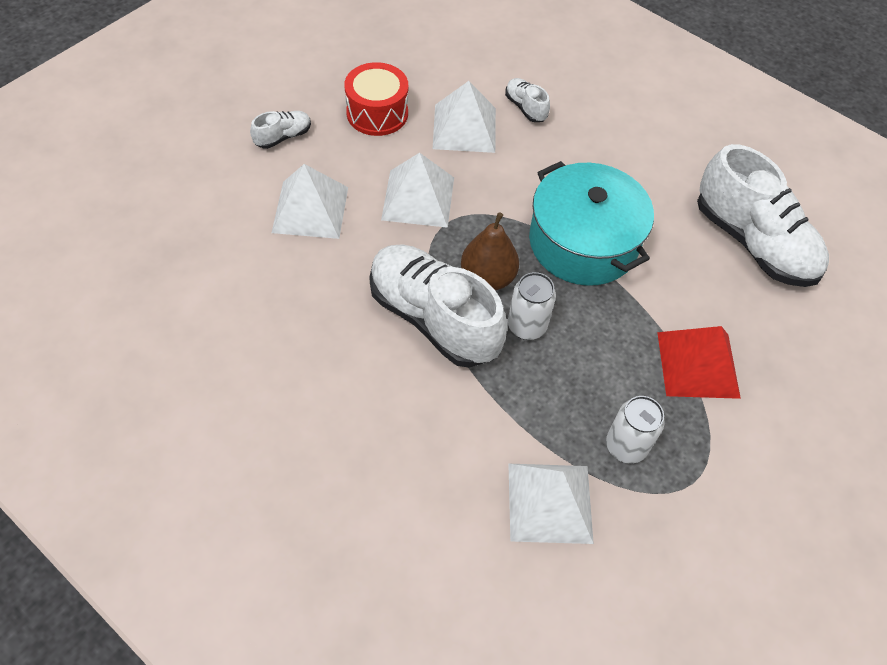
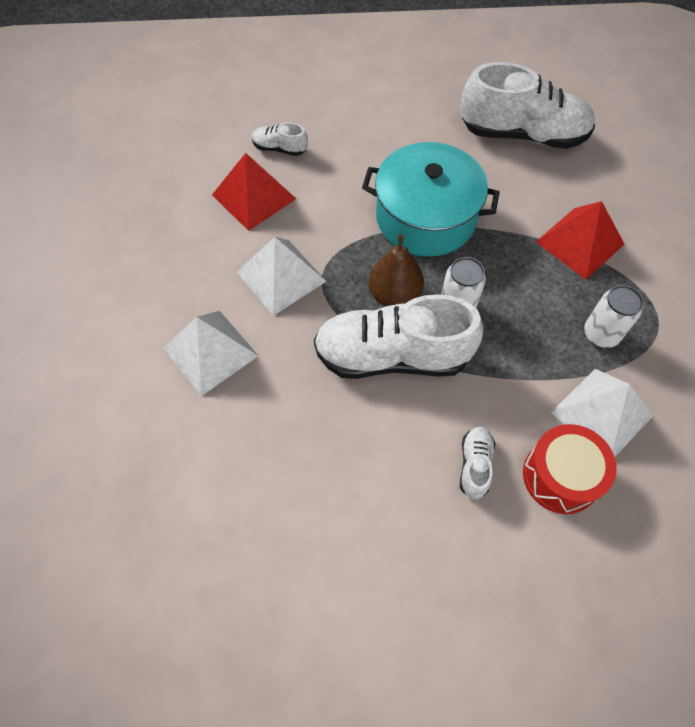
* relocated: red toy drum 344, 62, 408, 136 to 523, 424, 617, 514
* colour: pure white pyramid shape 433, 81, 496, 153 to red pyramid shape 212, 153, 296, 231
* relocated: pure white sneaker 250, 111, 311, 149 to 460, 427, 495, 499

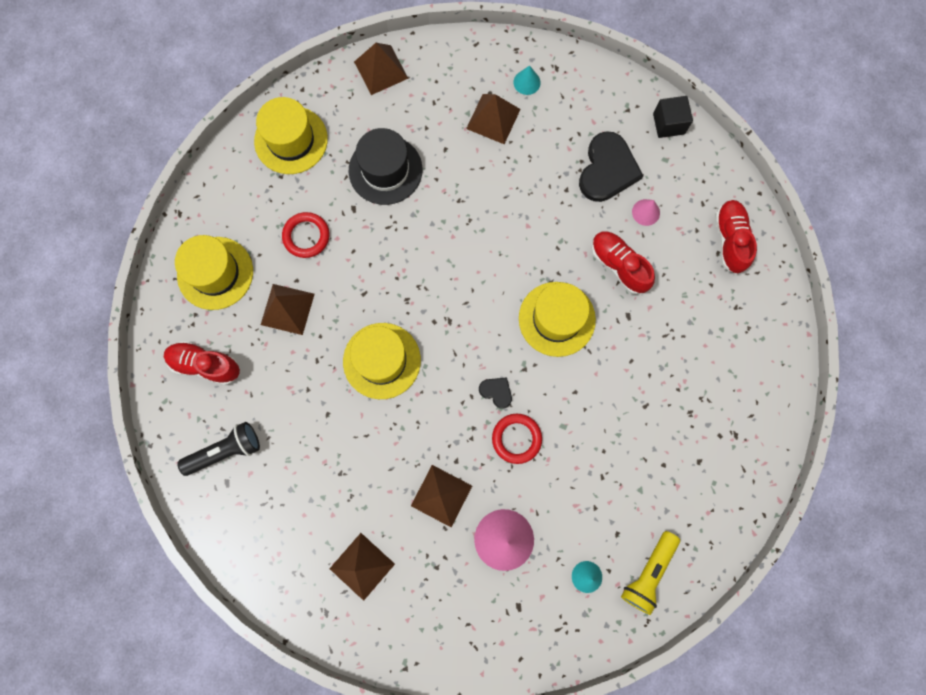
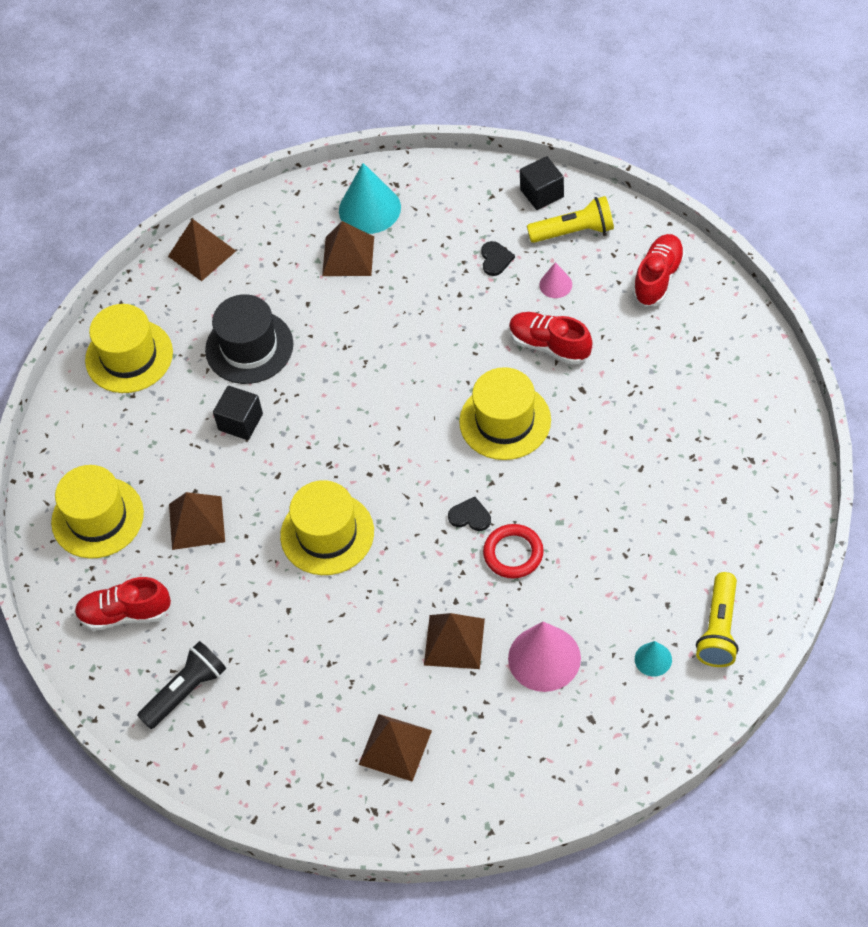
* size: turquoise cone 514, 65, 541, 95 = 339, 163, 401, 234 x1.96
* size: jet-black heart shape 579, 131, 643, 202 = 481, 241, 515, 276 x0.47
* spun: red sneaker 715, 200, 757, 274 = 633, 234, 685, 306 45 degrees clockwise
* missing: red torus 282, 212, 329, 258
* appeared: bright yellow flashlight 527, 196, 614, 243
* appeared: jet-black cube 213, 386, 263, 440

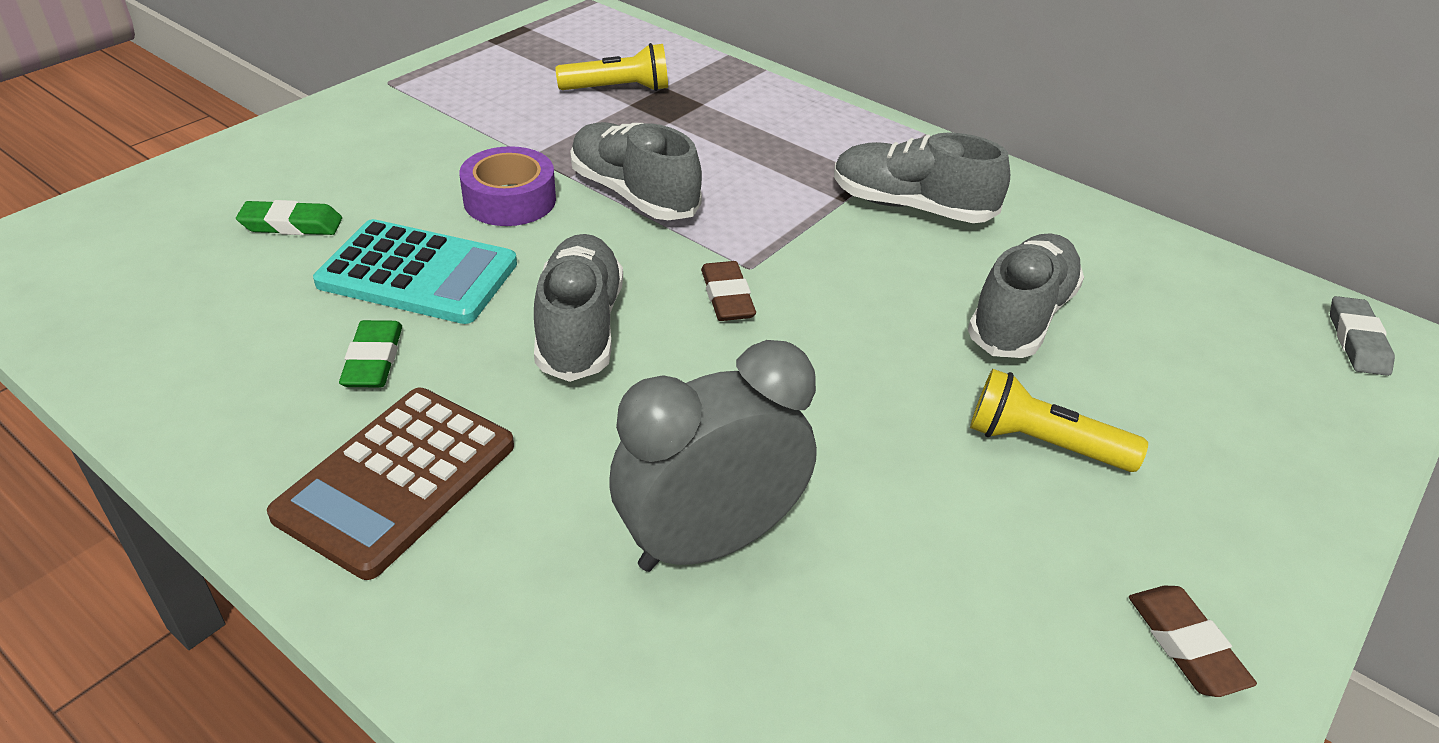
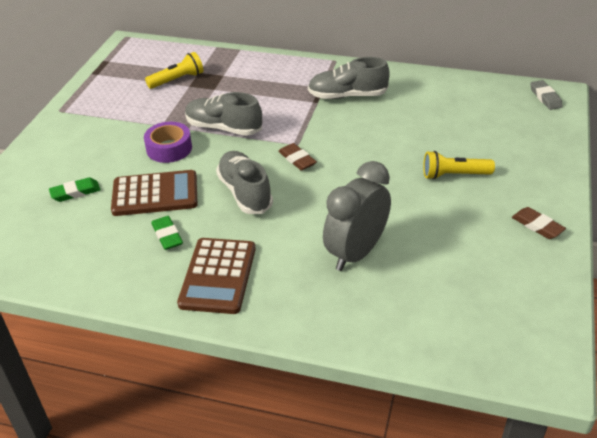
* colour: turquoise calculator 313, 219, 517, 324 to dark brown calculator 111, 170, 198, 216
* missing: gray sneaker 968, 233, 1084, 358

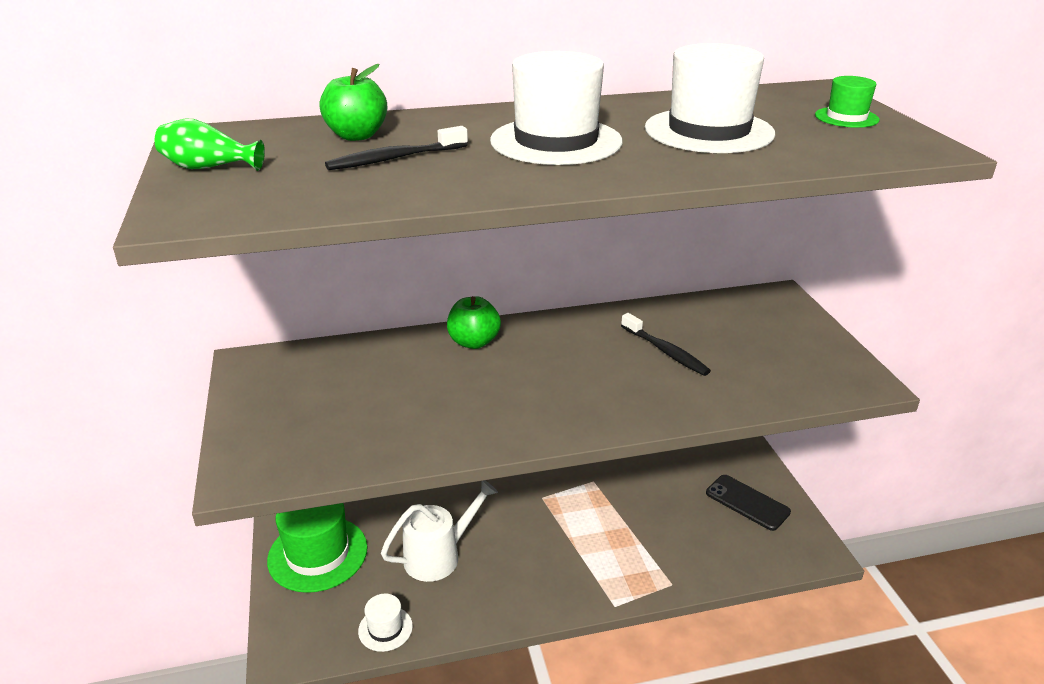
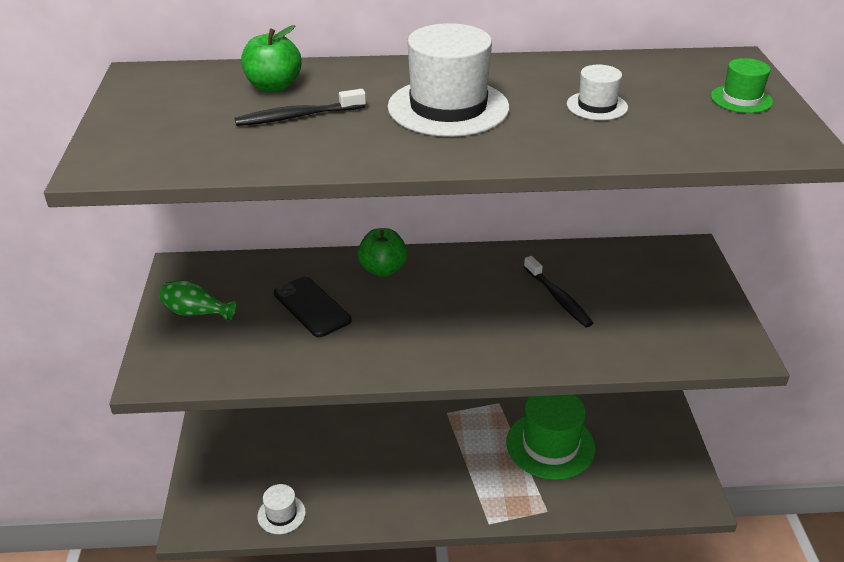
* size: pure white top hat 645, 43, 775, 153 = 567, 65, 628, 120 x0.50
* relocated: green tall vase 155, 118, 265, 171 to 159, 280, 236, 322
* relocated: jet-black smartphone 706, 475, 791, 531 to 274, 277, 352, 337
* missing: pure white watering pot 381, 480, 498, 582
* relocated: green top hat 267, 503, 368, 593 to 506, 395, 596, 480

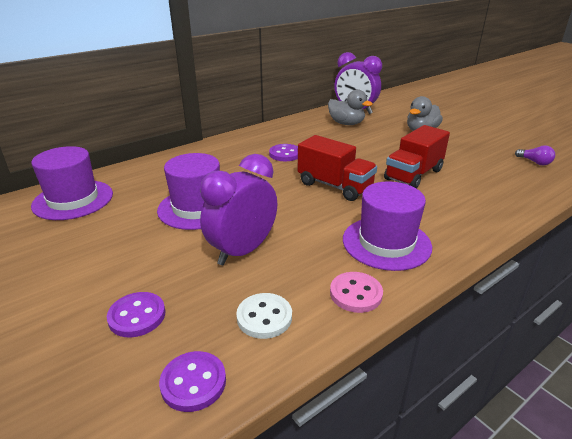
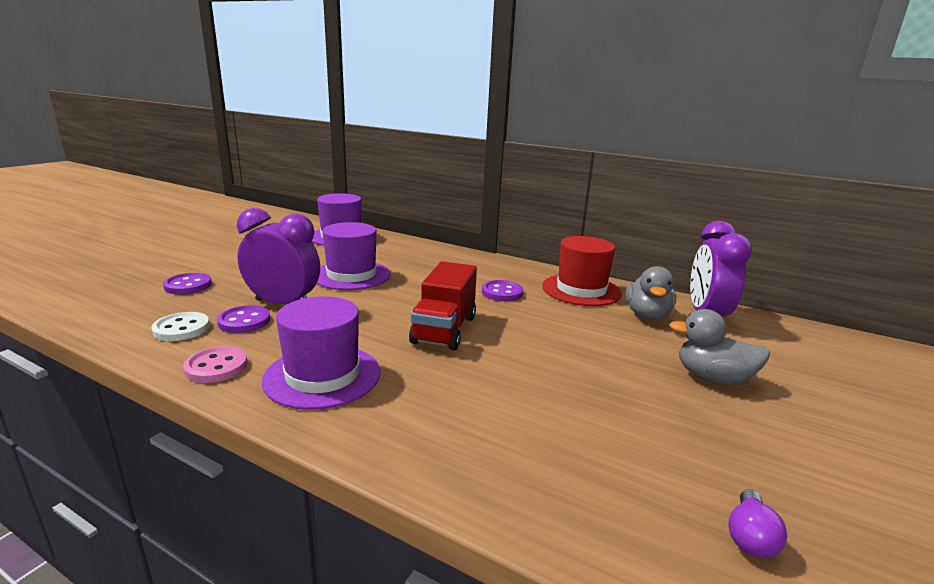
* missing: red toy truck 384, 125, 450, 189
* relocated: violet button 159, 351, 226, 412 to 217, 305, 270, 333
* appeared: red top hat 542, 236, 622, 306

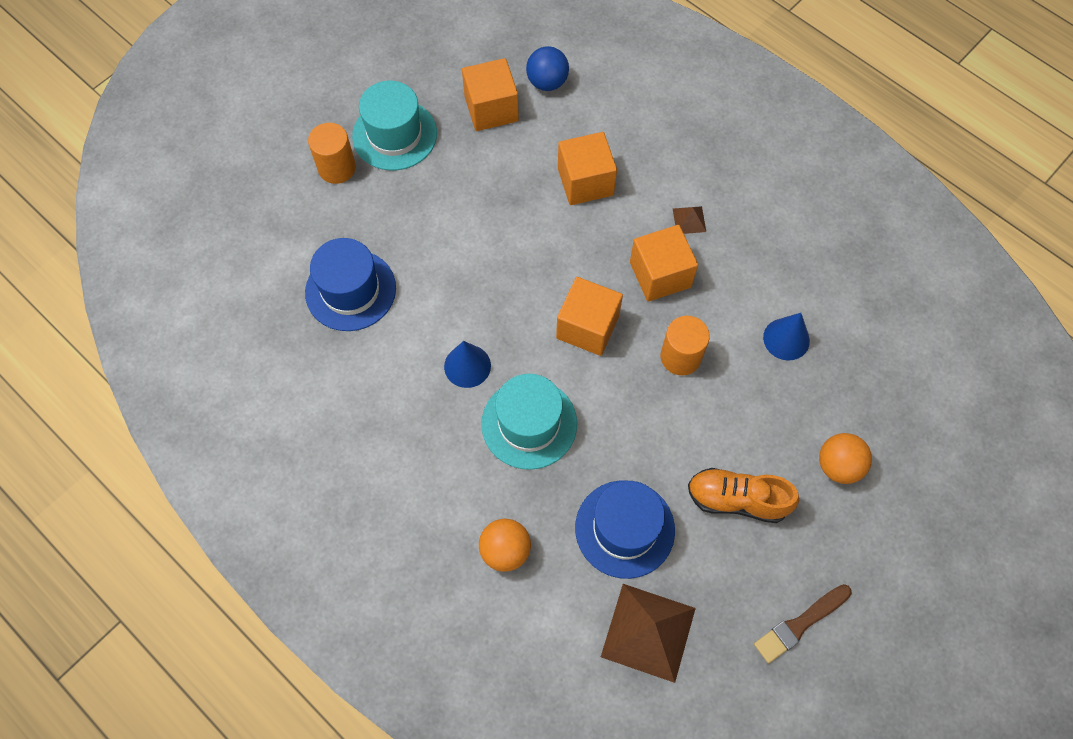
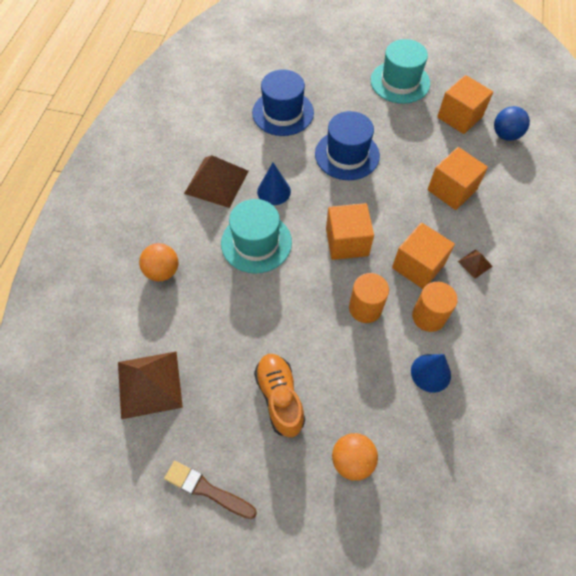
* relocated: orange-coloured cylinder 308, 123, 356, 184 to 412, 282, 458, 332
* relocated: royal blue top hat 575, 480, 675, 579 to 315, 111, 380, 180
* appeared: dark brown pyramid shape 184, 155, 249, 208

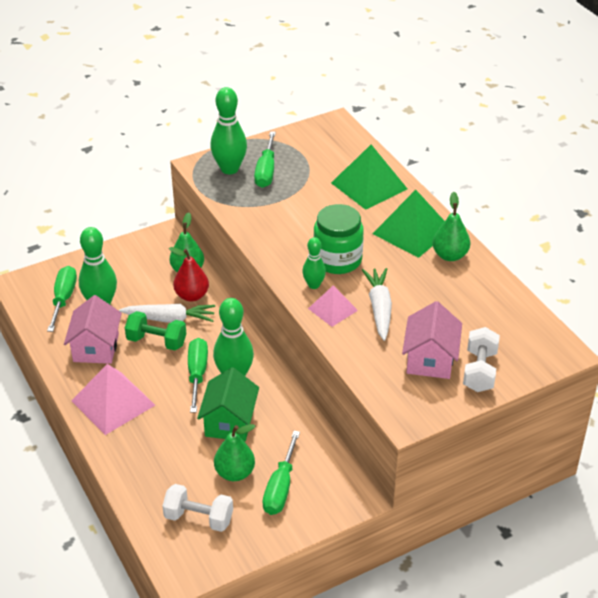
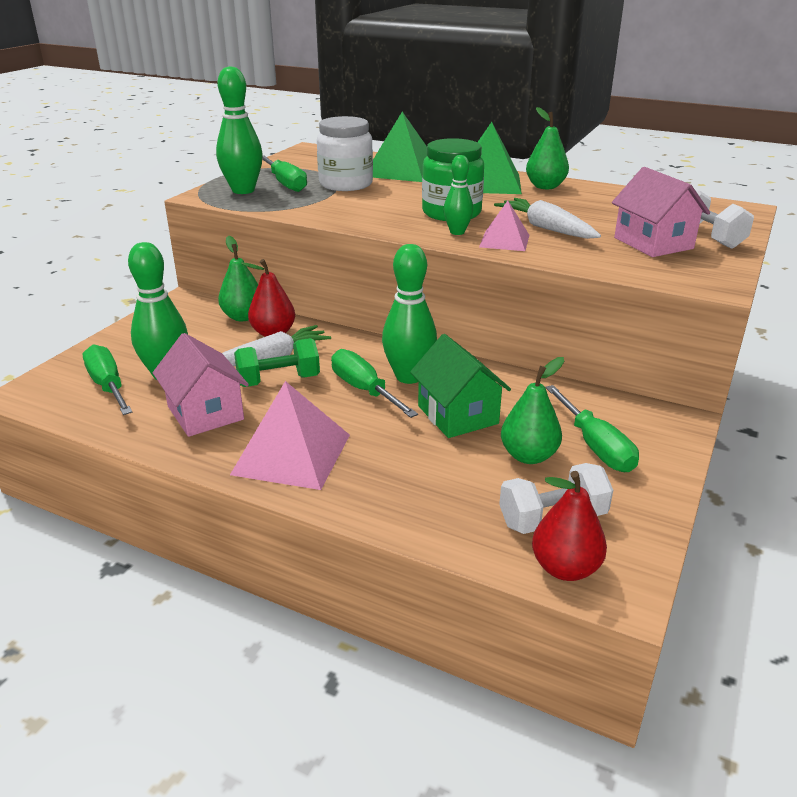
* appeared: pure white jam jar 317, 116, 373, 191
* appeared: red pear 532, 471, 607, 581

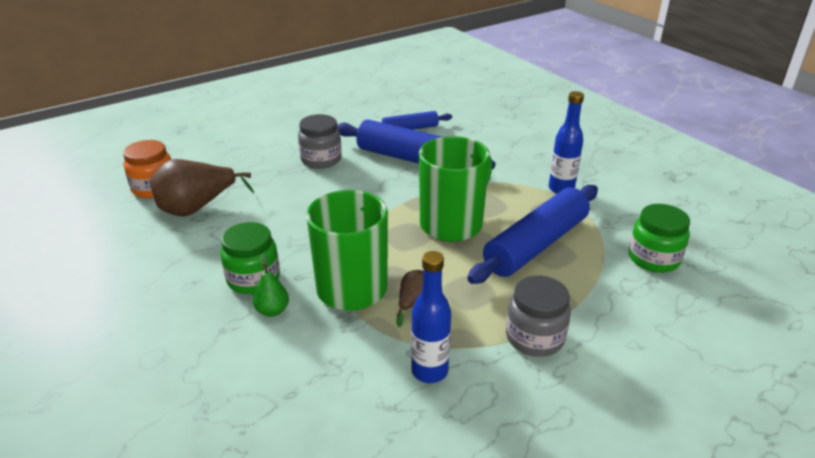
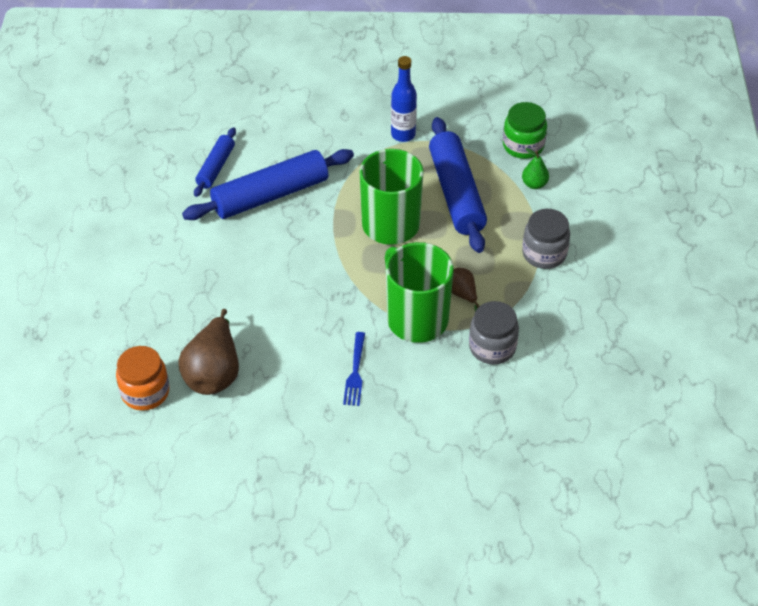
* relocated: gray jam jar 298, 114, 342, 169 to 469, 301, 519, 364
* exchanged: green jam jar 220, 222, 280, 294 to royal blue dinner fork 343, 332, 365, 406
* missing: royal blue drink bottle 411, 251, 451, 383
* relocated: green pear 253, 254, 289, 317 to 522, 148, 549, 189

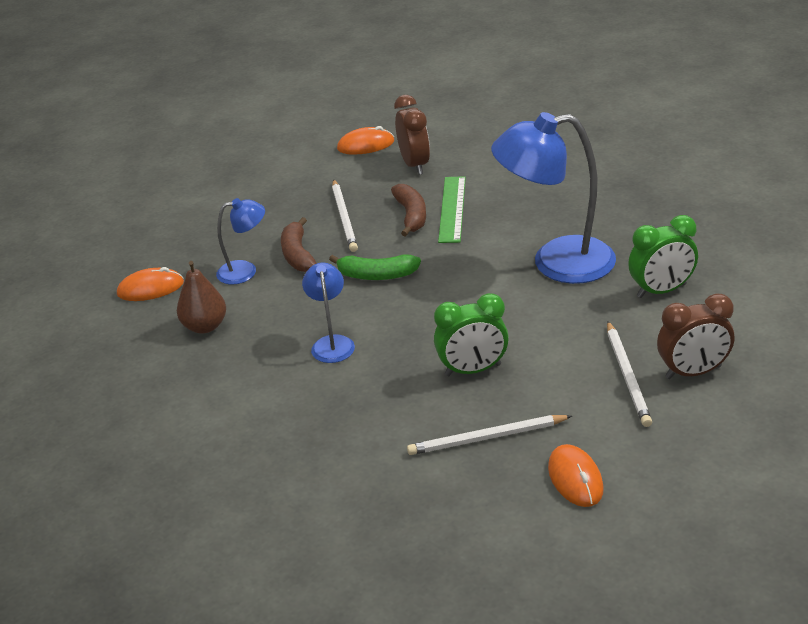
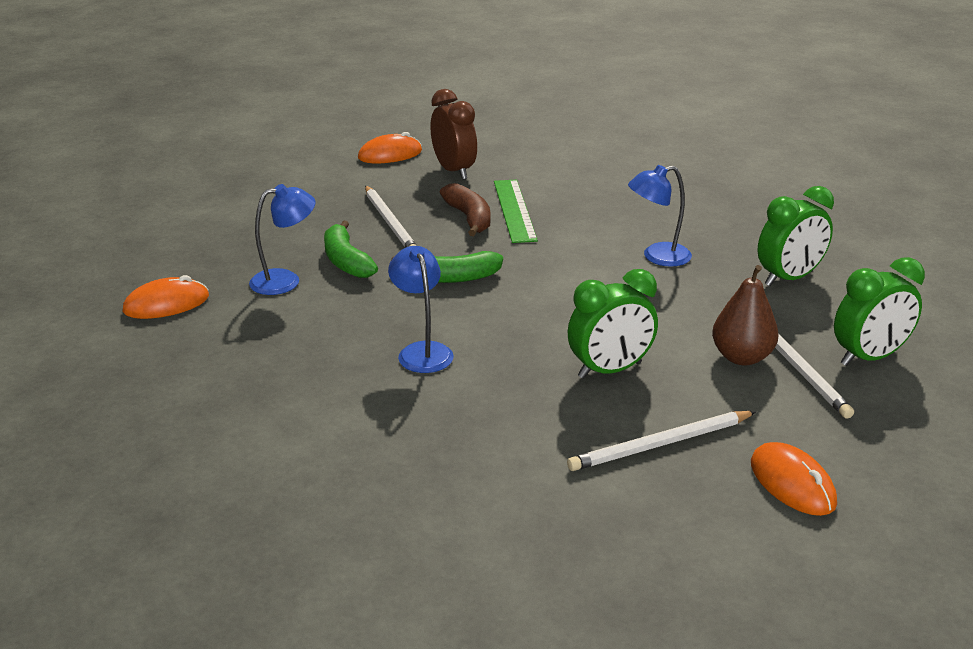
* size: royal blue lamp 491, 112, 616, 284 = 628, 165, 692, 267 x0.51
* colour: dark brown banana fruit 281, 217, 317, 272 to green banana fruit 324, 220, 378, 278
* relocated: dark brown pear 177, 261, 226, 334 to 712, 265, 779, 365
* colour: dark brown clock 657, 293, 734, 379 to green clock 834, 257, 925, 366

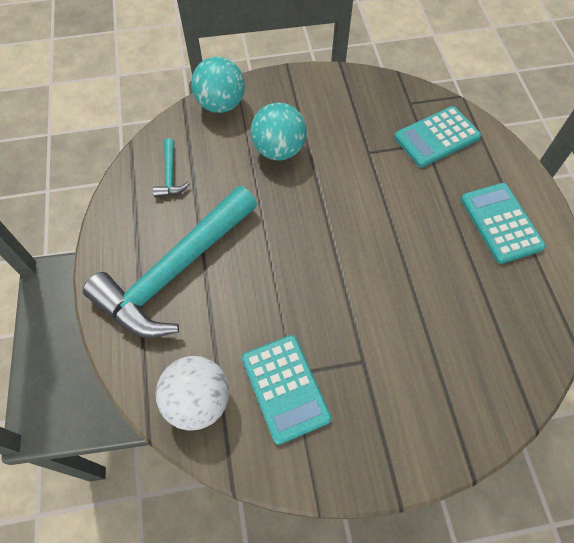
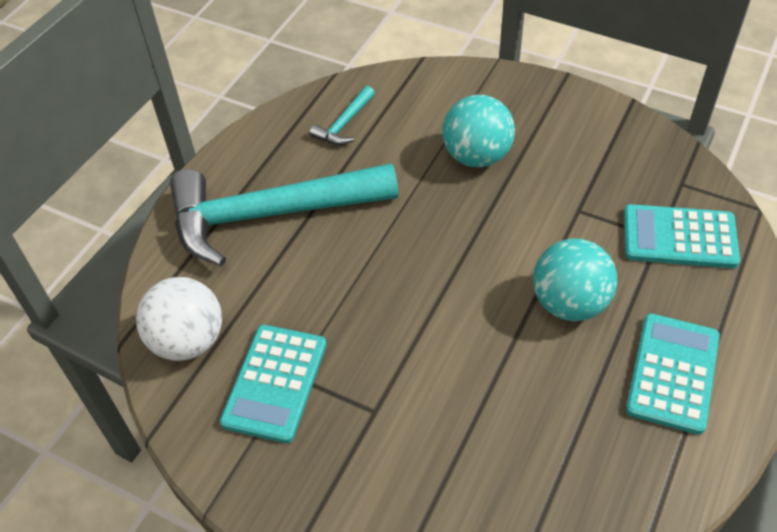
* relocated: turquoise play ball 191, 57, 245, 113 to 533, 238, 617, 321

